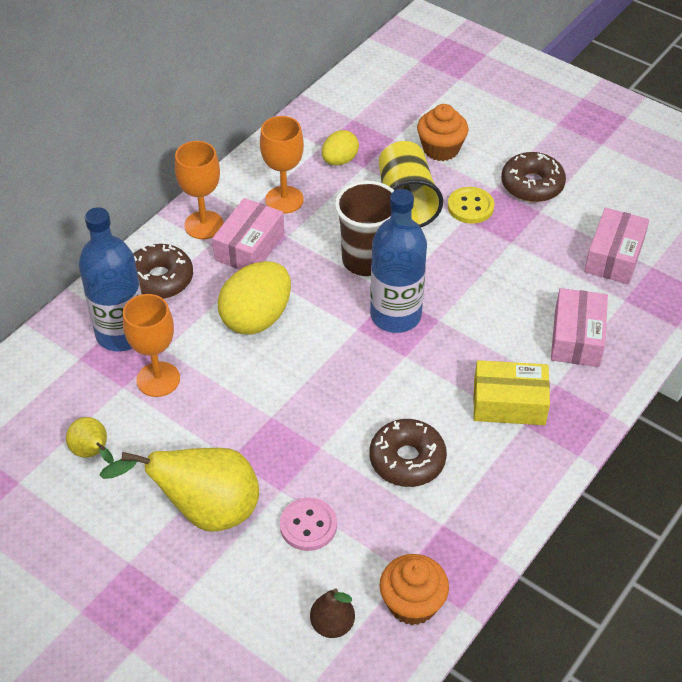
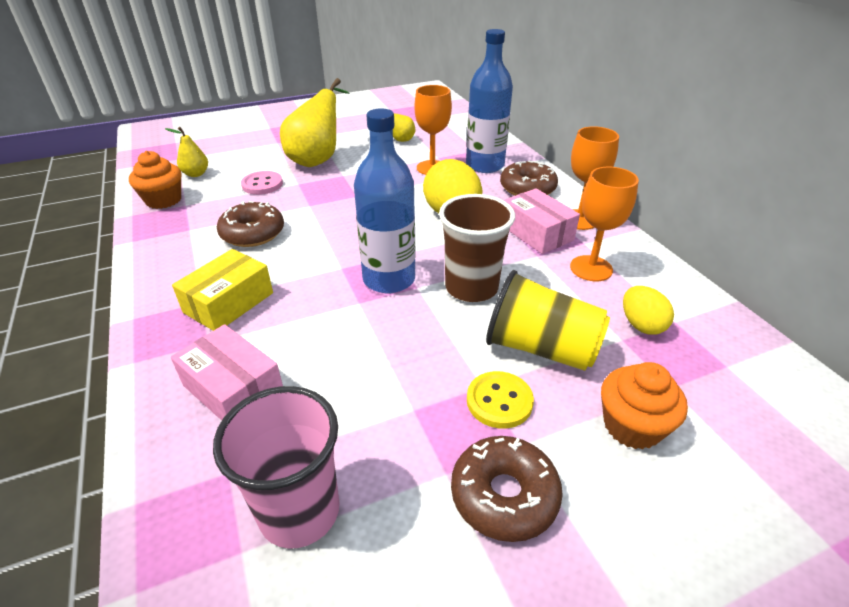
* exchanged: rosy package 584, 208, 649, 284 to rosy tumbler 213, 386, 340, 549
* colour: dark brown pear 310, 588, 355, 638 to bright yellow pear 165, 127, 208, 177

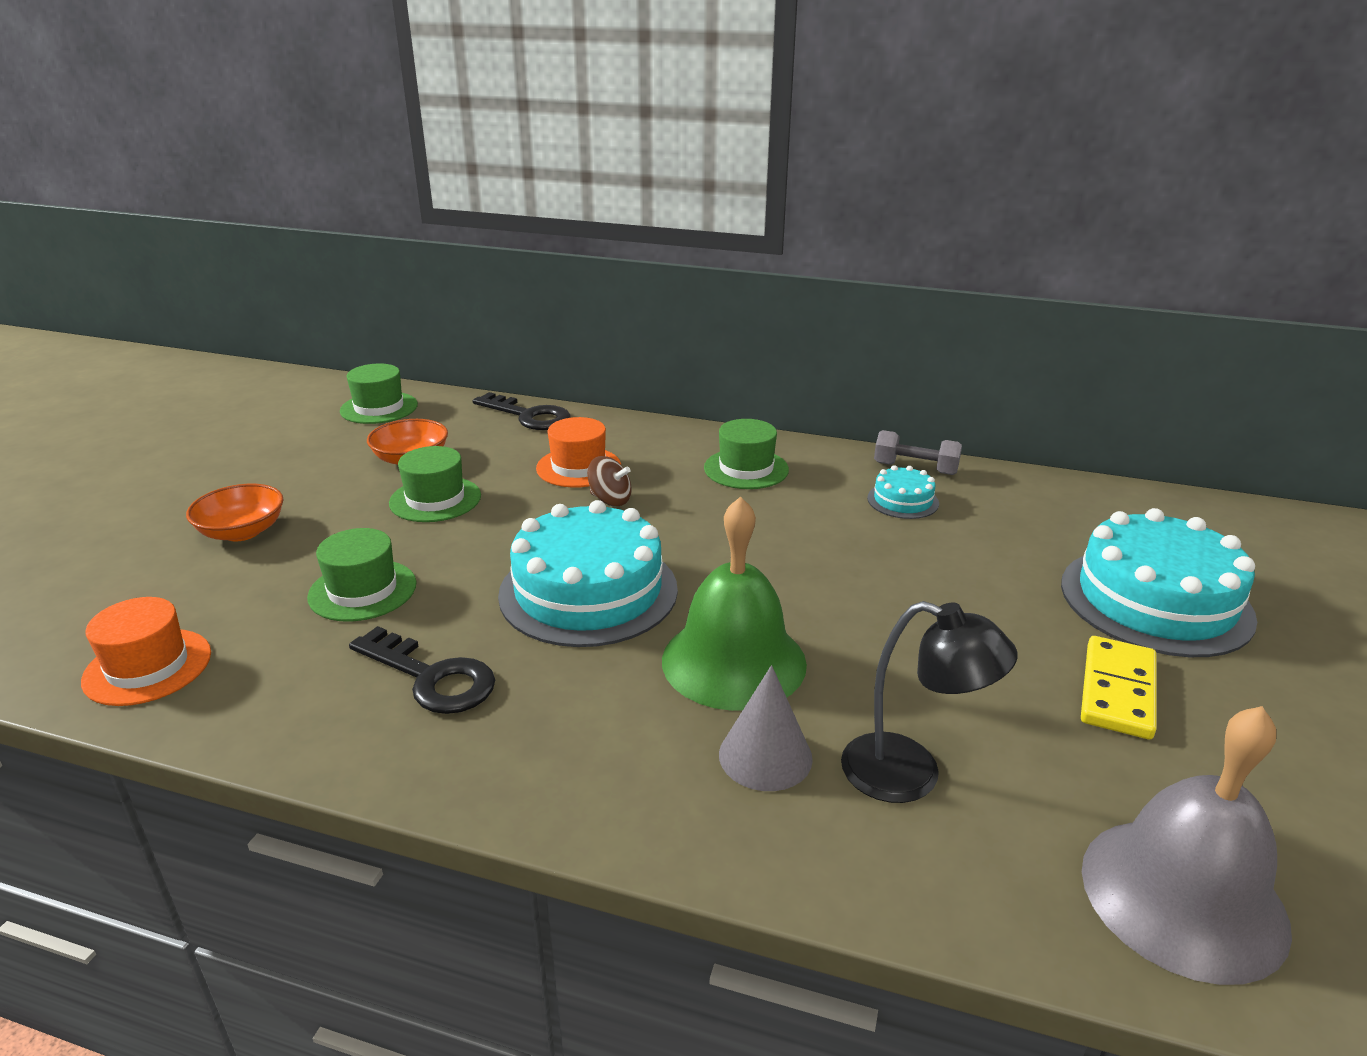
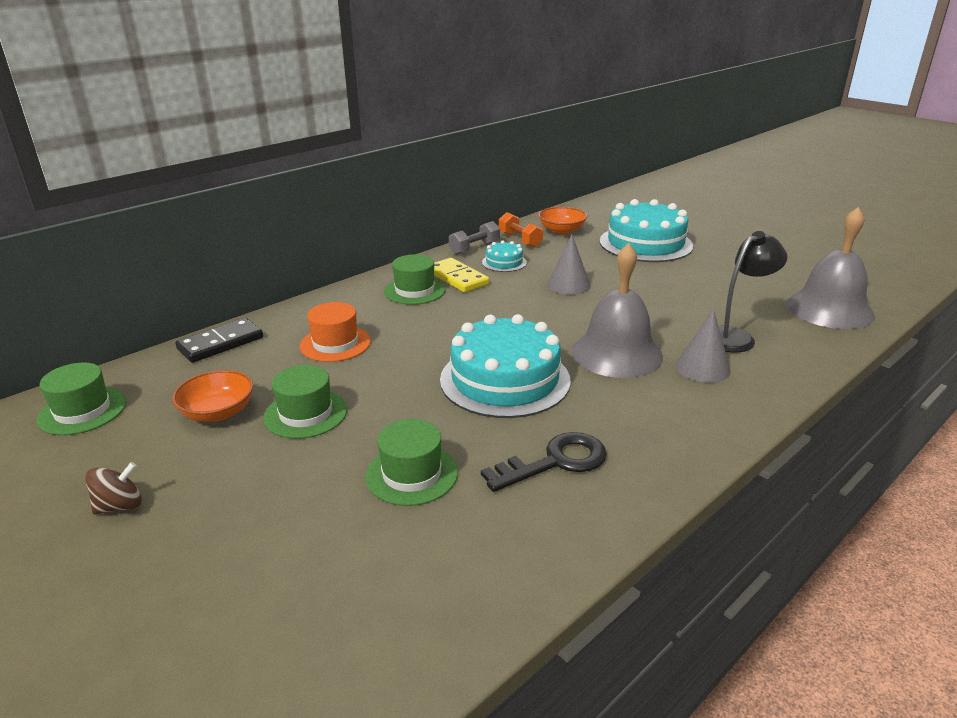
* exchanged: jet-black latchkey 472, 392, 571, 430 to jet-black domino 175, 318, 263, 363
* relocated: dark brown spinning top 587, 456, 632, 506 to 85, 462, 142, 515
* relocated: orange-coloured serving bowl 186, 484, 284, 541 to 538, 207, 587, 235
* colour: green hand bell 662, 496, 807, 711 to gray hand bell 572, 243, 663, 378
* missing: orange-coloured top hat 81, 597, 211, 706
* relocated: bright yellow domino 1081, 636, 1156, 739 to 434, 258, 489, 292
* appeared: orange-coloured free weight 499, 212, 543, 248
* appeared: gray cone 547, 235, 591, 295

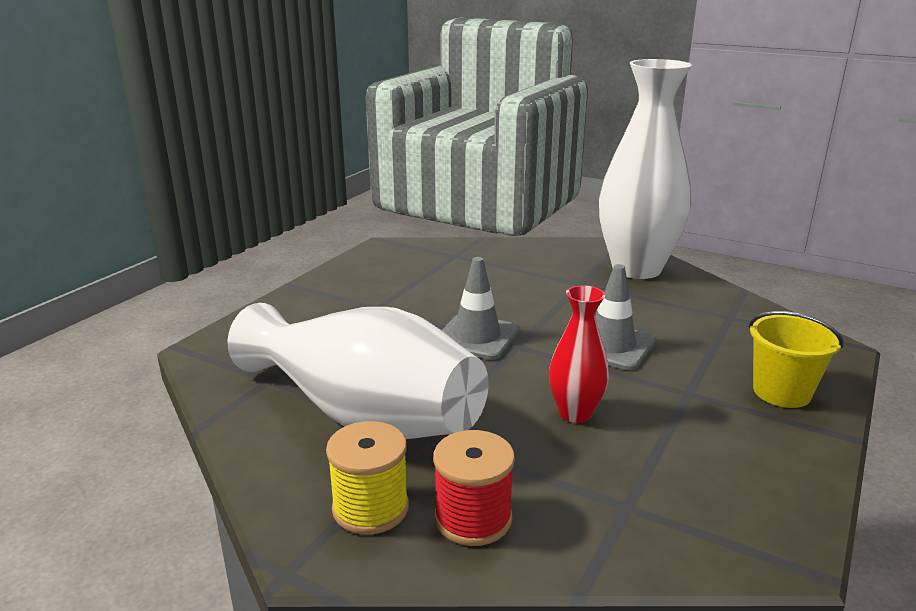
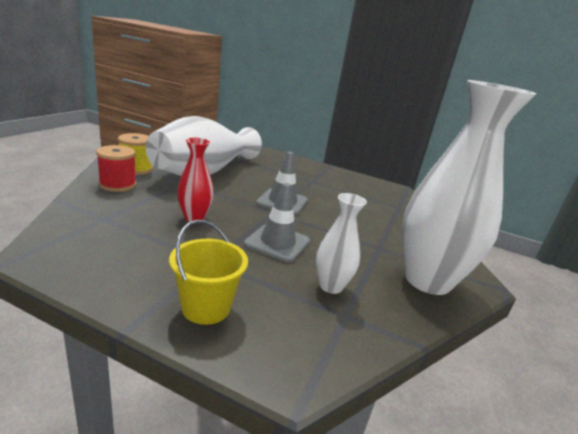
* appeared: pure white tall vase 316, 193, 367, 294

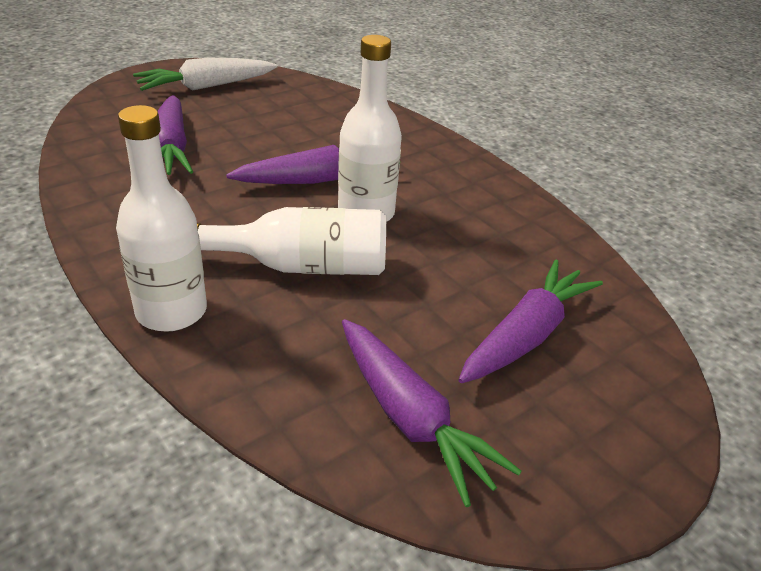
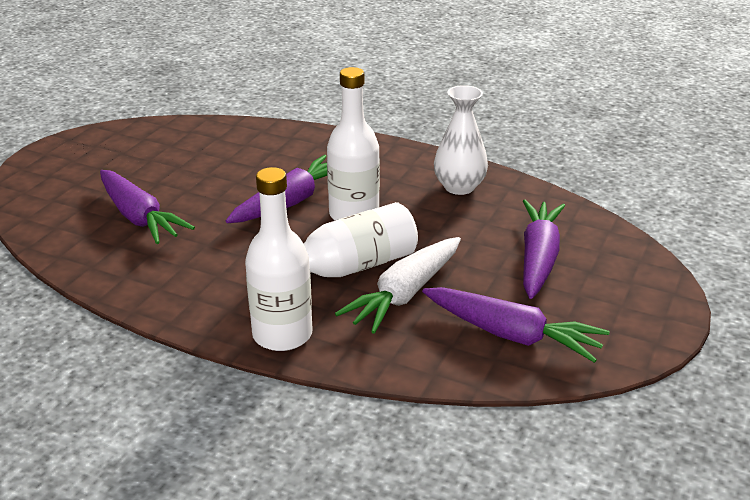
* relocated: pure white root vegetable 133, 57, 277, 91 to 335, 237, 461, 334
* appeared: pure white tall vase 434, 85, 488, 195

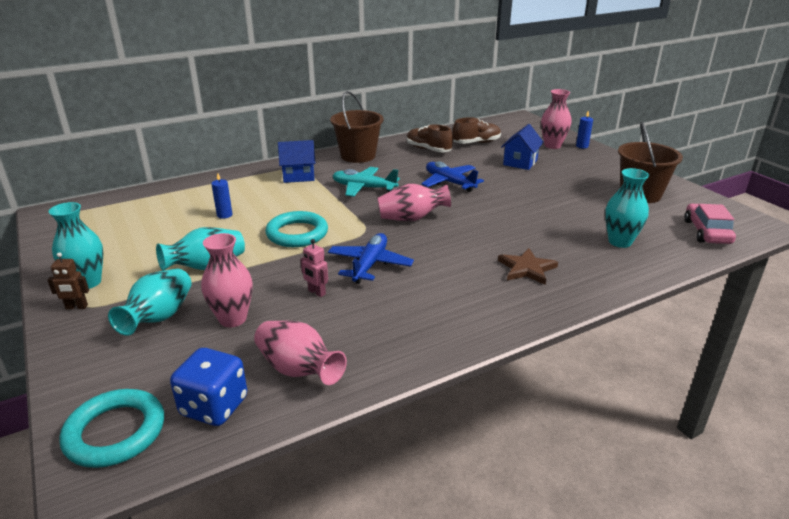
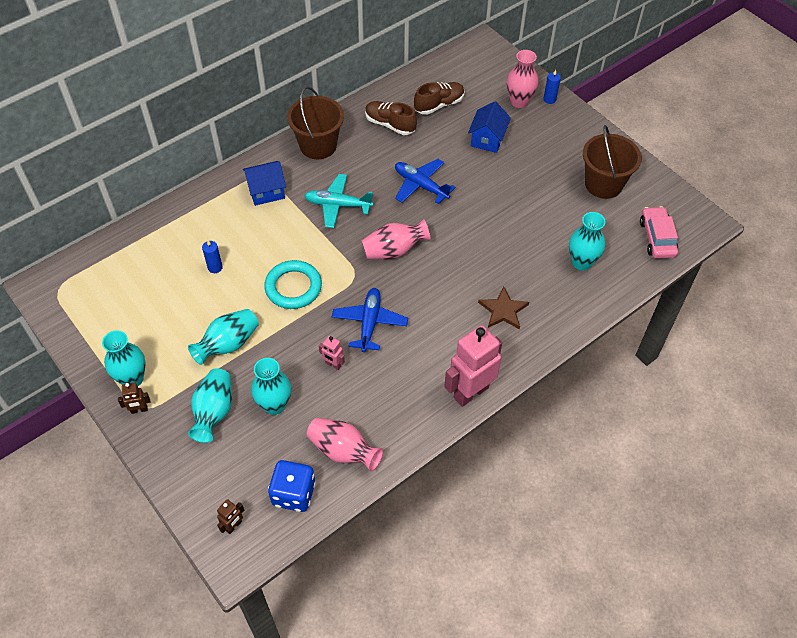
* colour: rosy tall vase 201, 233, 253, 327 to turquoise tall vase 251, 358, 291, 415
* exchanged: turquoise torus 59, 389, 164, 468 to dark brown robot 217, 499, 244, 534
* appeared: rosy robot 444, 325, 502, 407

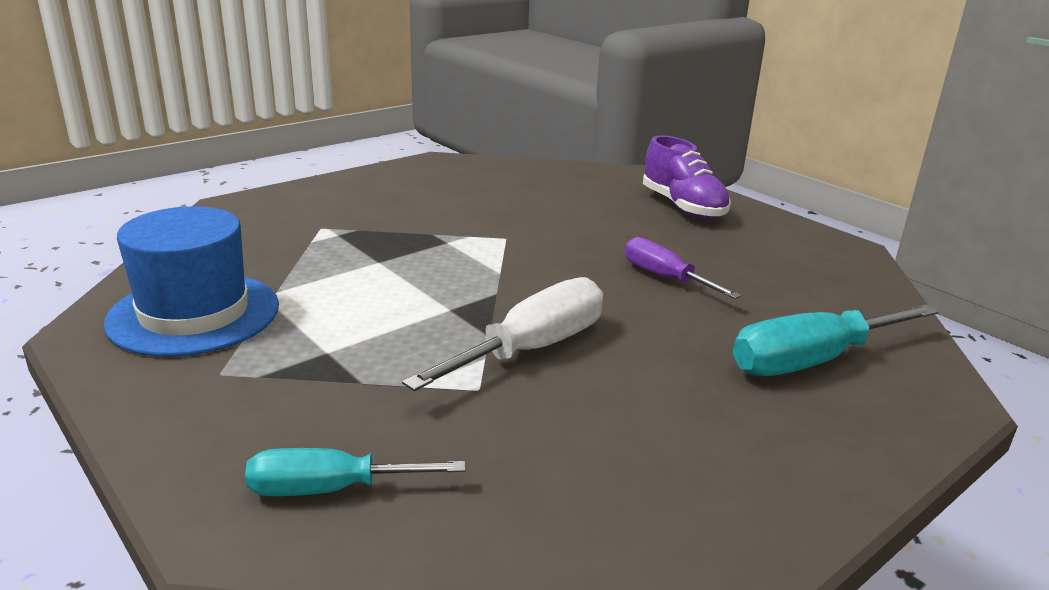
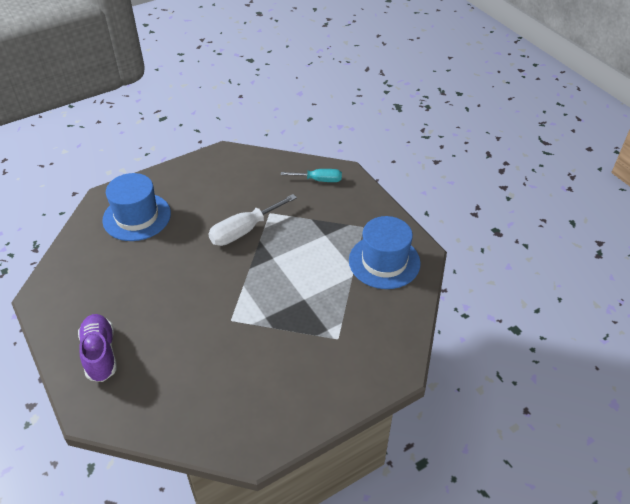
* missing: violet screwdriver 625, 237, 741, 299
* exchanged: turquoise screwdriver 733, 305, 939, 376 to royal blue top hat 102, 173, 171, 241

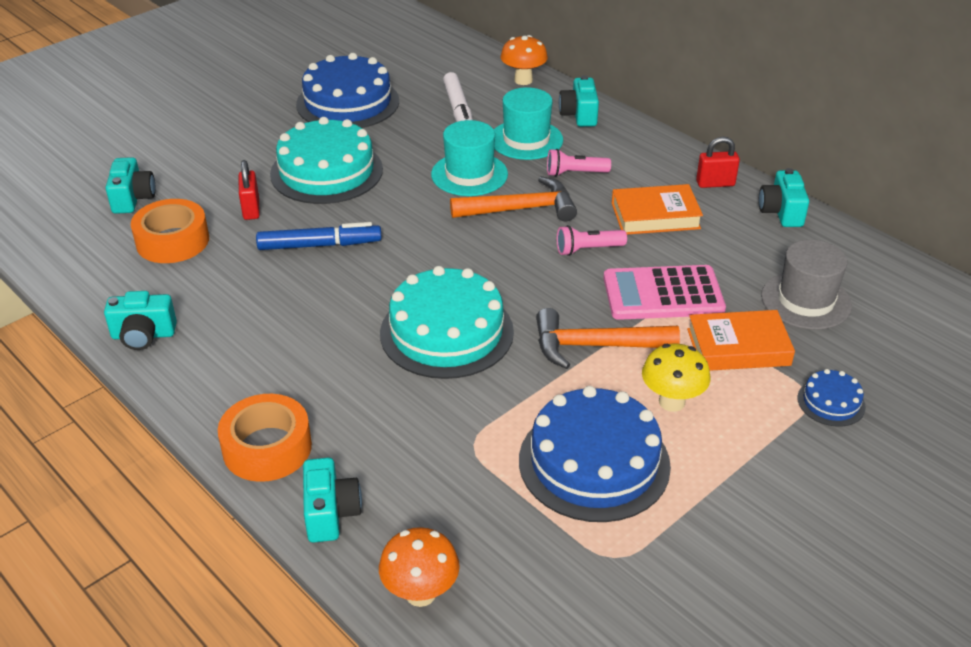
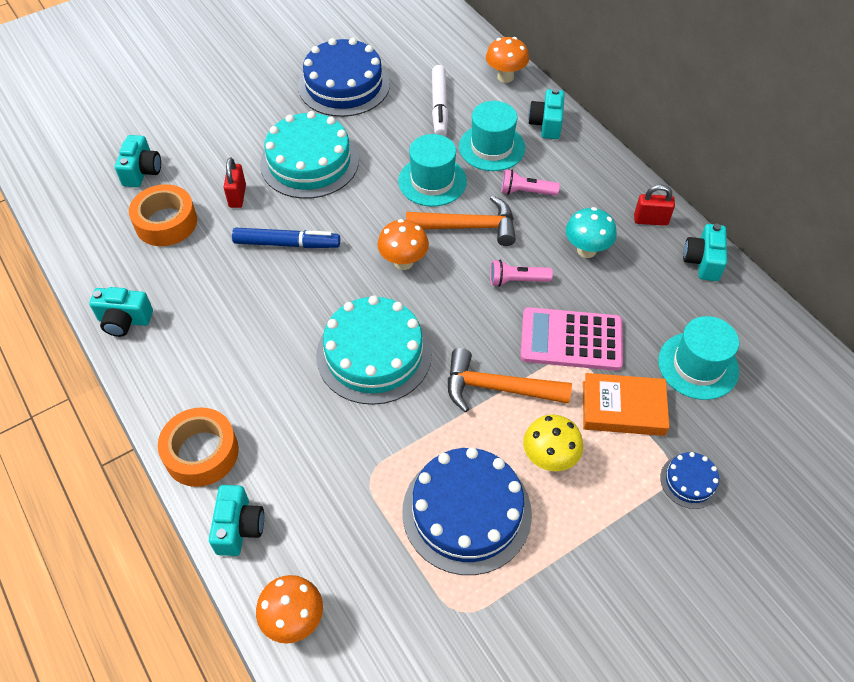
* exchanged: orange-coloured hardback 612, 184, 703, 235 to turquoise mushroom 566, 207, 617, 258
* colour: gray top hat 761, 240, 852, 330 to turquoise top hat 658, 316, 739, 400
* appeared: orange-coloured mushroom 377, 219, 429, 270

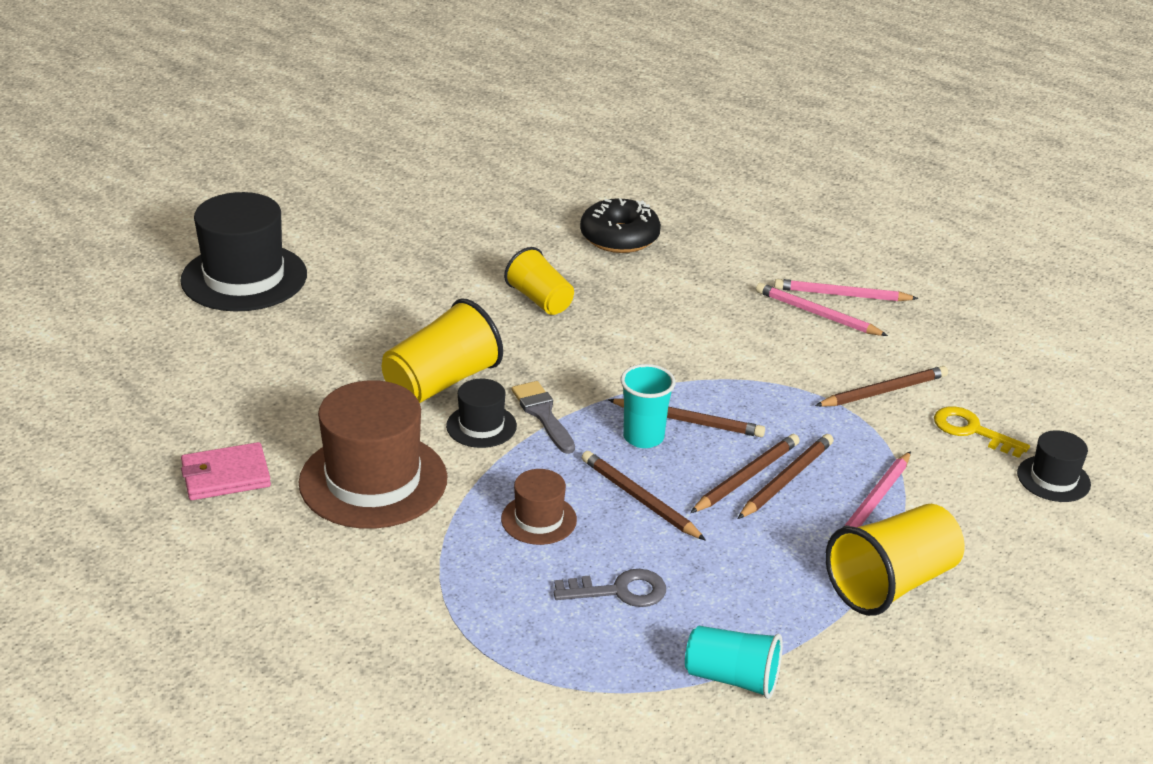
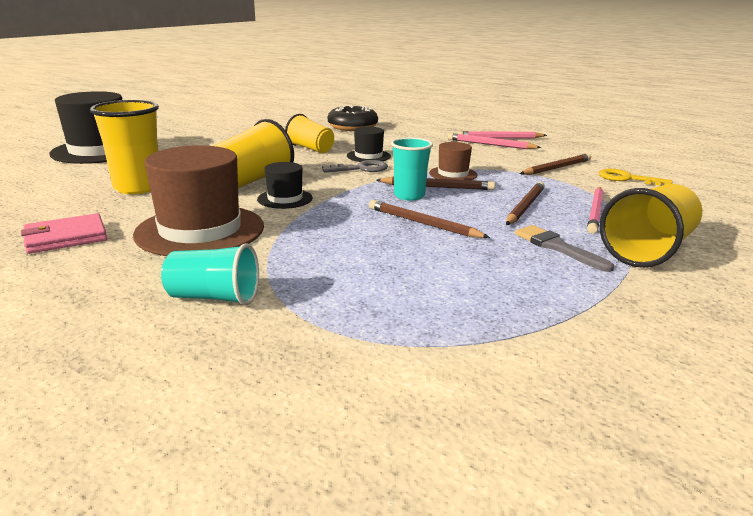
* relocated: gray paintbrush 512, 381, 575, 454 to 515, 225, 614, 272
* relocated: jet-black top hat 1017, 430, 1091, 502 to 347, 127, 391, 162
* missing: dark brown pencil 690, 434, 800, 513
* relocated: dark brown top hat 501, 469, 577, 545 to 429, 142, 477, 180
* relocated: gray latchkey 554, 569, 666, 607 to 322, 160, 388, 173
* relocated: turquoise tumbler 685, 626, 783, 699 to 161, 243, 259, 305
* appeared: bright yellow tumbler 90, 100, 159, 194

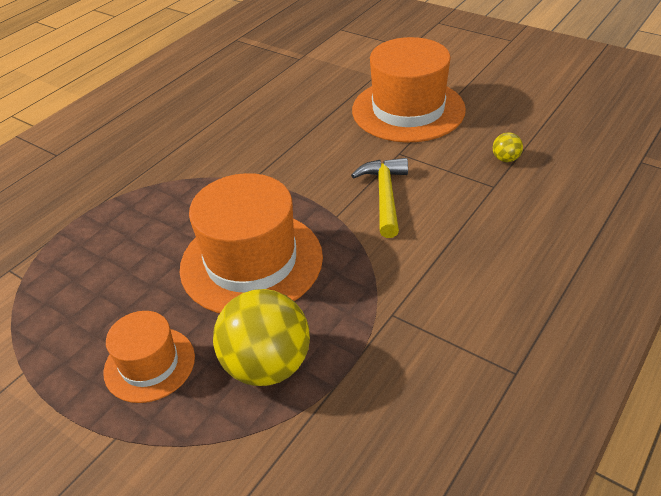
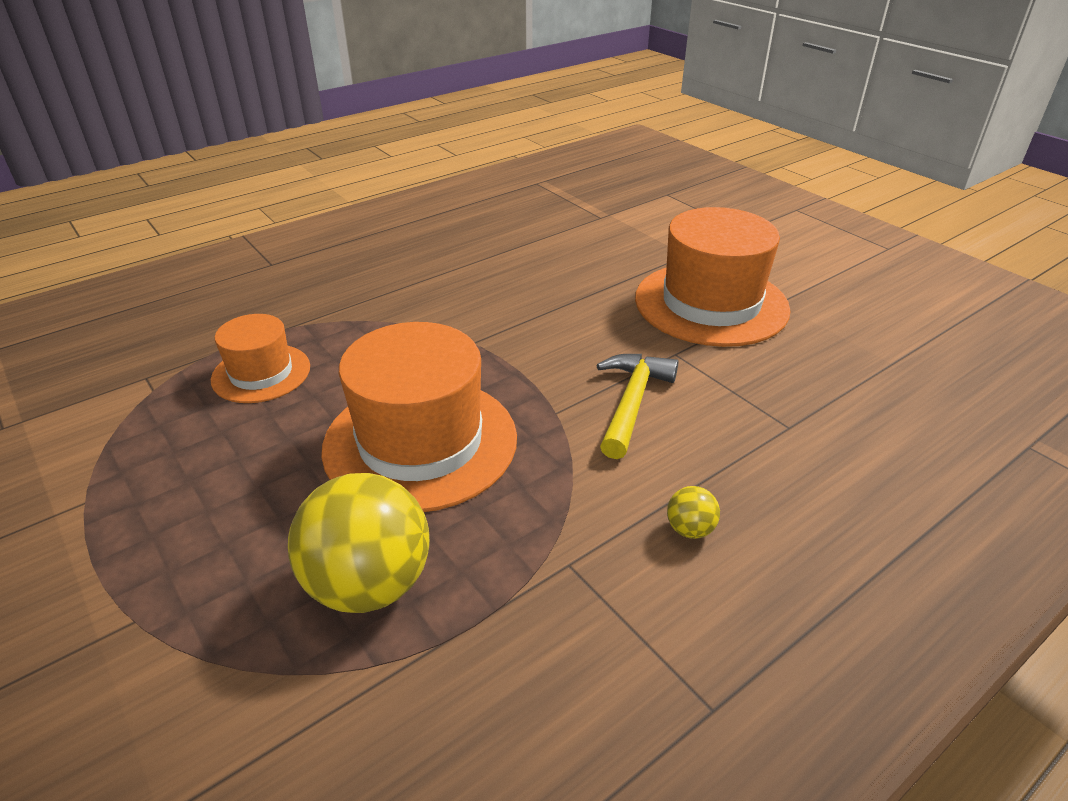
* relocated: bright yellow play ball 493, 132, 523, 162 to 667, 486, 720, 539
* relocated: orange-coloured top hat 103, 311, 195, 403 to 211, 314, 310, 403

